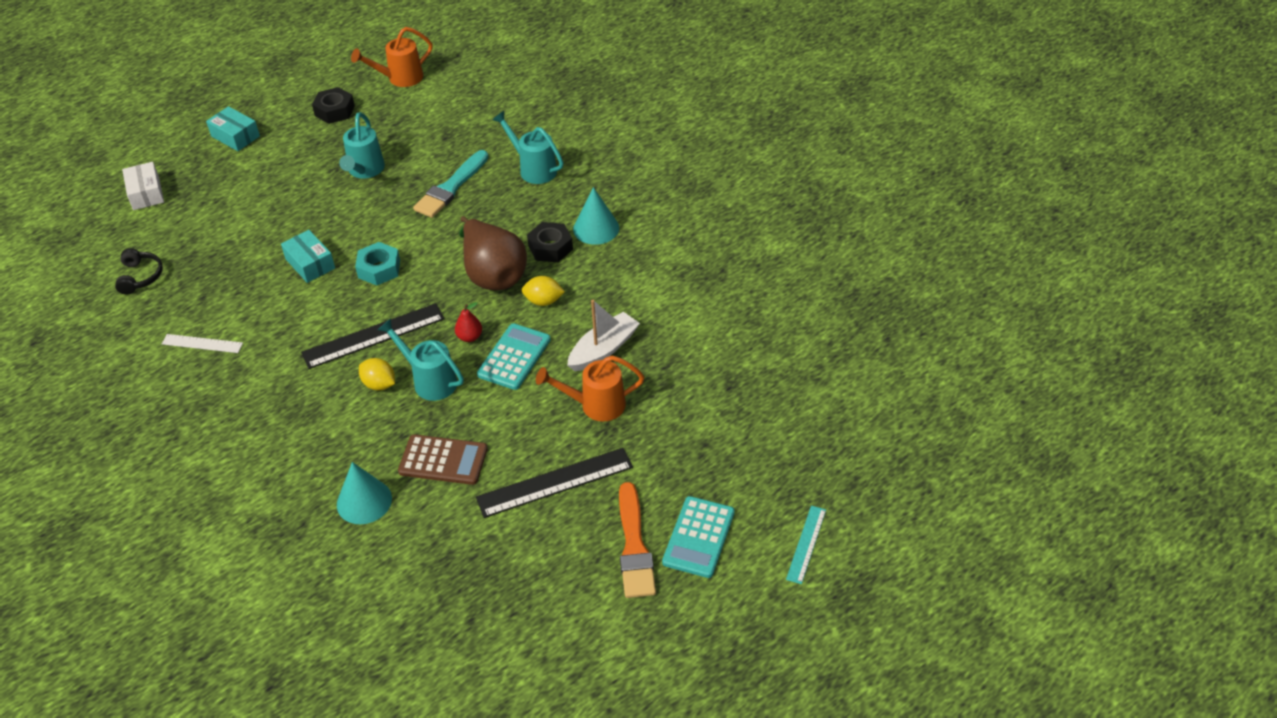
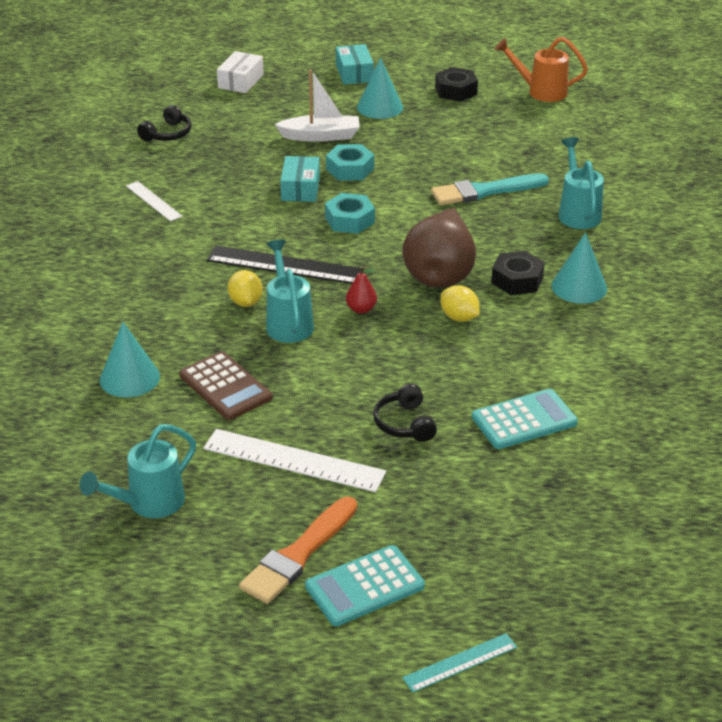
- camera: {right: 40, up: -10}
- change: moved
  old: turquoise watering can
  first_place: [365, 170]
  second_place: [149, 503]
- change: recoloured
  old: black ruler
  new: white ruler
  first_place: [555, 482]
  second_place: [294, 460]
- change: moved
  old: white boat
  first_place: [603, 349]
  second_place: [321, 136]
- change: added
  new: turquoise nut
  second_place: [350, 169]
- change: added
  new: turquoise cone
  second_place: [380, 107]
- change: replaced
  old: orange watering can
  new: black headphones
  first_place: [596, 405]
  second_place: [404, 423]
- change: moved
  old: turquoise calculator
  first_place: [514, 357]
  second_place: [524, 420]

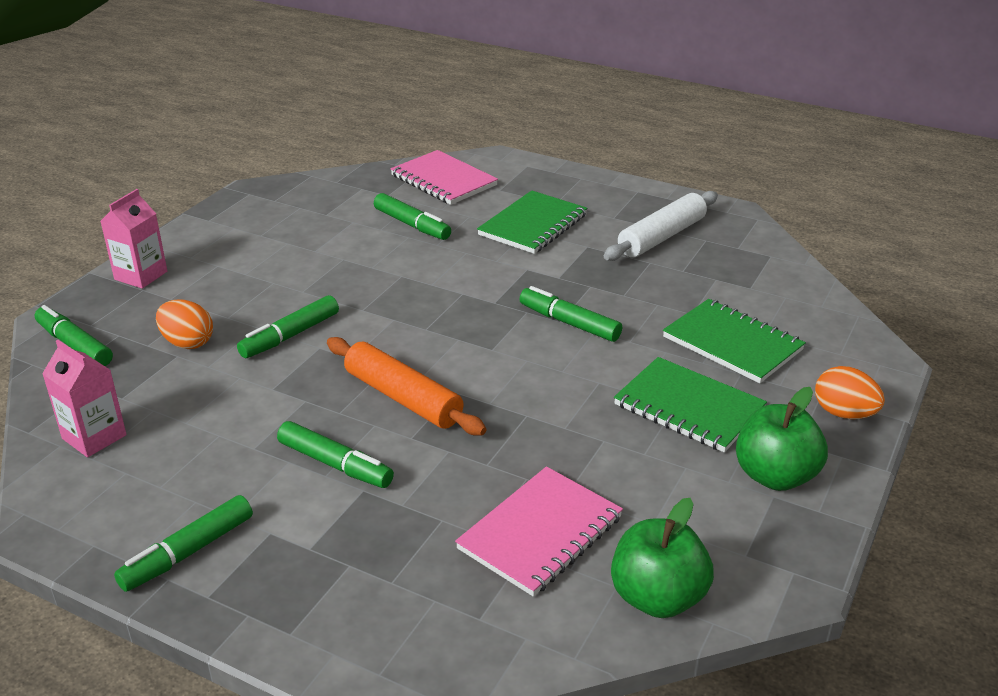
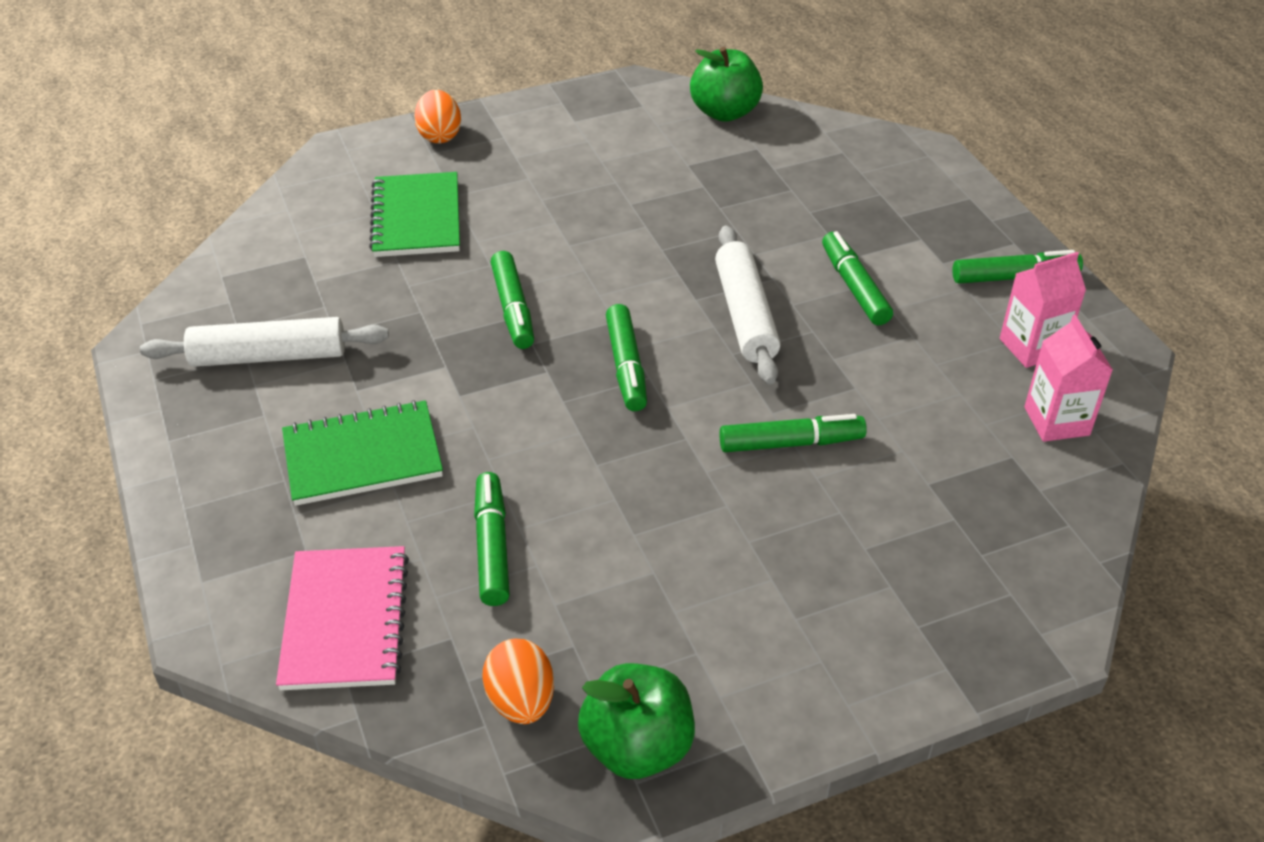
- camera: {right: -140, up: 10}
- change: moved
  old: orange egg
  first_place: [187, 343]
  second_place: [521, 701]
- change: moved
  old: green apple
  first_place: [775, 476]
  second_place: [637, 747]
- change: moved
  old: green marker
  first_place: [75, 345]
  second_place: [626, 366]
- change: recoloured
  old: orange rolling pin
  new: white rolling pin
  first_place: [403, 398]
  second_place: [745, 315]
- change: moved
  old: pink carton
  first_place: [141, 275]
  second_place: [1032, 347]
- change: removed
  old: pink notebook
  first_place: [540, 533]
- change: removed
  old: green notebook
  first_place: [688, 407]

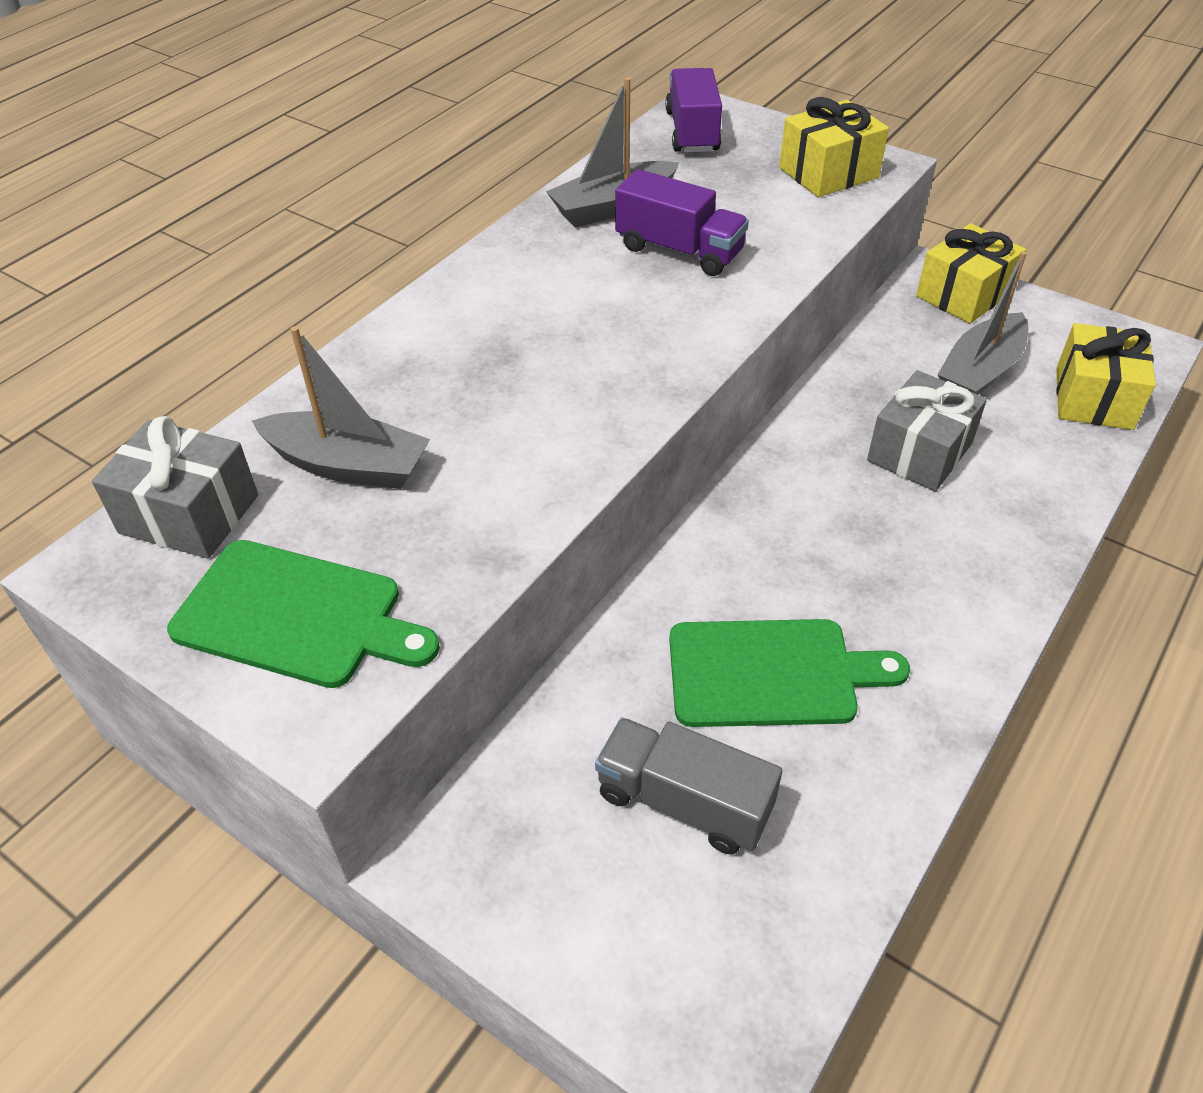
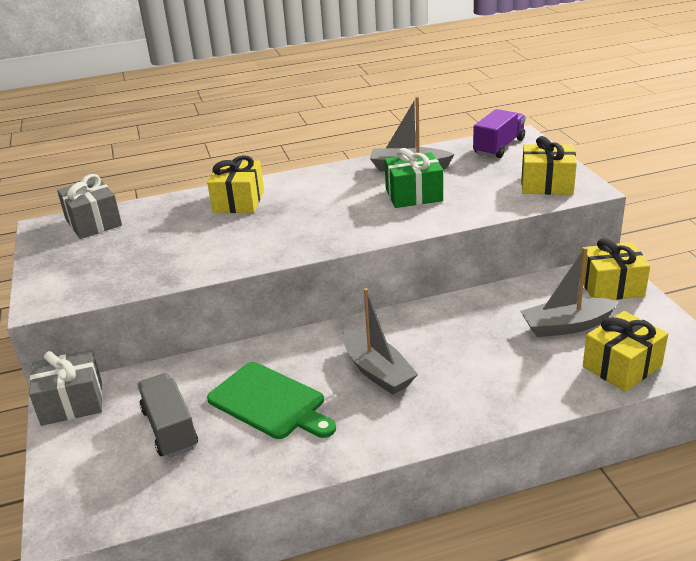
- camera: {right: 40, up: -15}
- change: moved
  old: grey gift
  first_place: [919, 452]
  second_place: [72, 402]
- change: added
  new: yellow gift
  second_place: [238, 201]
- change: moved
  old: grey boat
  first_place: [348, 465]
  second_place: [377, 371]
- change: replaced
  old: purple truck
  new: green gift
  first_place: [679, 250]
  second_place: [414, 195]
- change: removed
  old: green cutting board
  first_place: [296, 615]

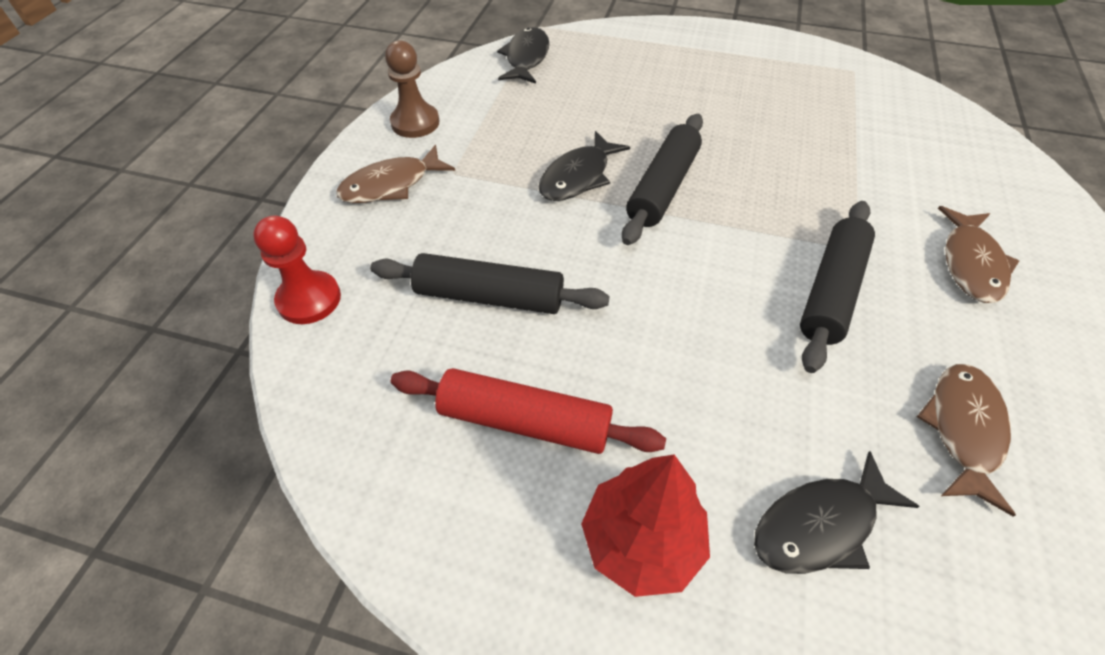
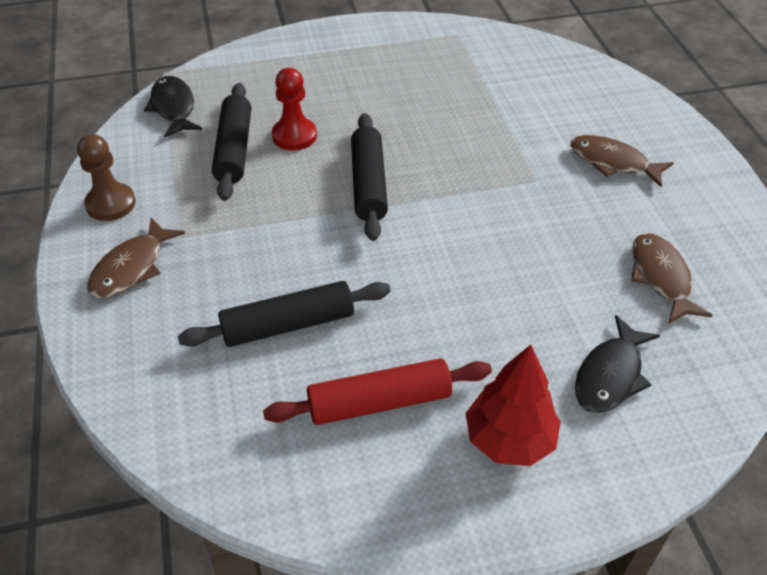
- camera: {right: -30, up: -5}
- change: moved
  old: black rolling pin
  first_place: [831, 291]
  second_place: [234, 149]
- change: moved
  old: red pawn
  first_place: [309, 299]
  second_place: [294, 136]
- change: turned
  old: brown fish
  first_place: [971, 264]
  second_place: [613, 162]
  degrees: 135
- change: removed
  old: black fish
  first_place: [578, 177]

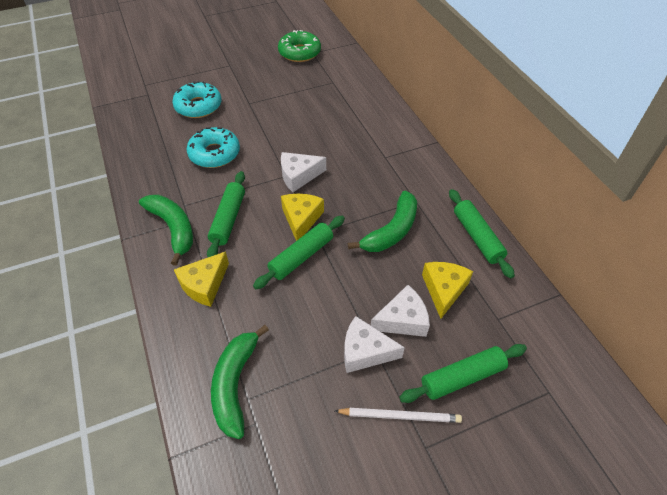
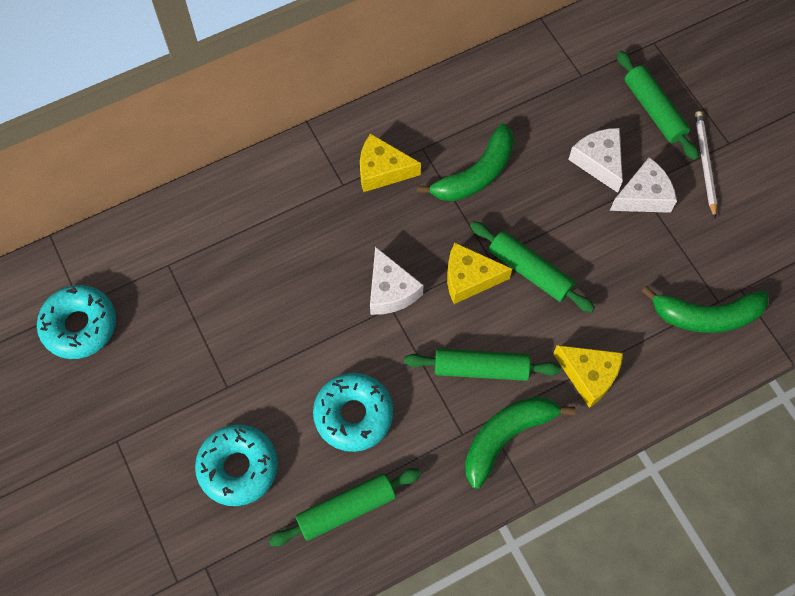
- camera: {right: -95, up: 15}
- change: recoloured
  old: green donut
  new: turquoise donut
  first_place: [299, 52]
  second_place: [80, 326]
- change: moved
  old: green rolling pin
  first_place: [477, 237]
  second_place: [346, 509]
- change: moved
  old: yellow cheese
  first_place: [444, 290]
  second_place: [382, 170]
- change: turned
  old: green banana
  first_place: [391, 231]
  second_place: [475, 174]
  degrees: 105
- change: turned
  old: white cheese
  first_place: [365, 351]
  second_place: [643, 196]
  degrees: -120

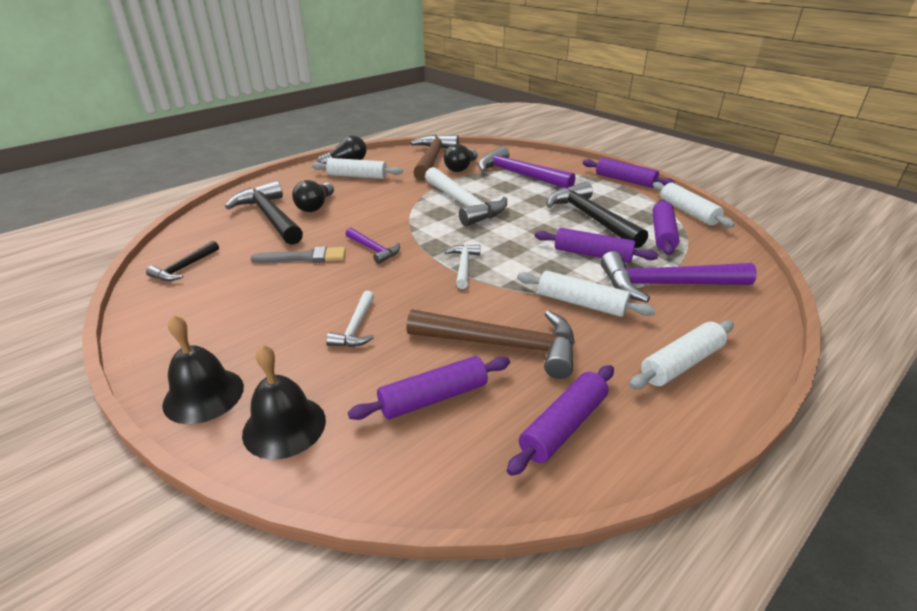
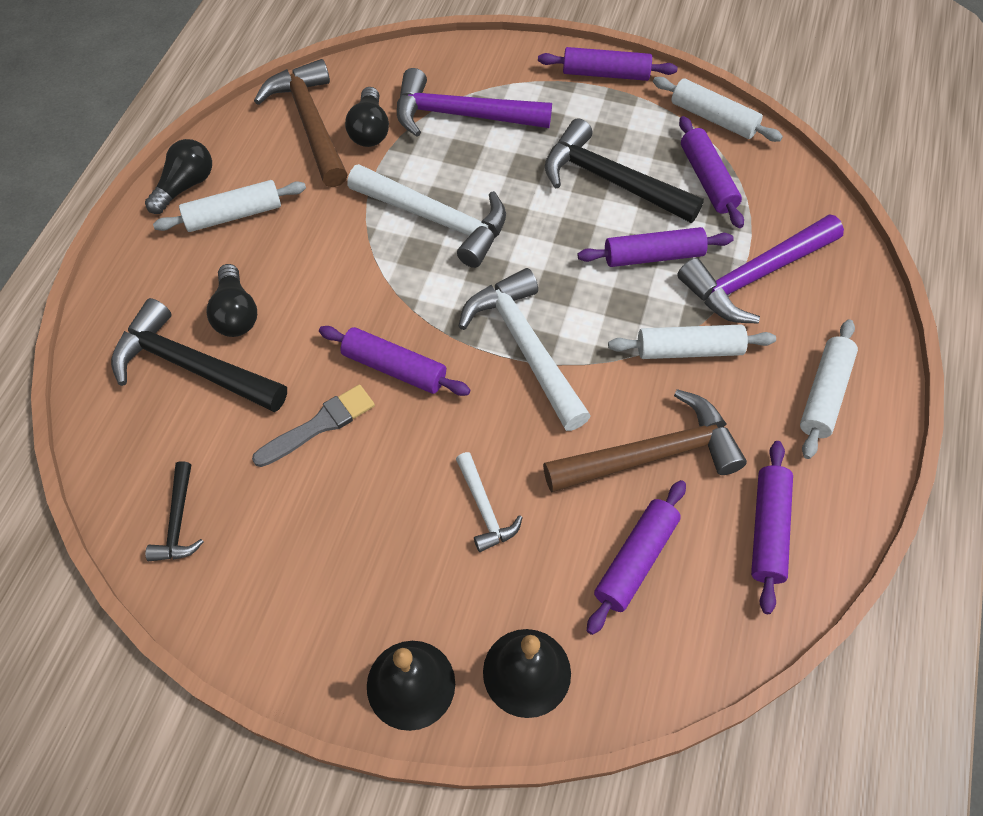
- camera: {right: -30, up: 25}
- change: replaced
  old: purple hammer
  new: purple rolling pin
  first_place: [374, 250]
  second_place: [394, 368]
- change: resized
  old: white hammer
  first_place: [463, 266]
  second_place: [525, 347]
  factor: 1.93

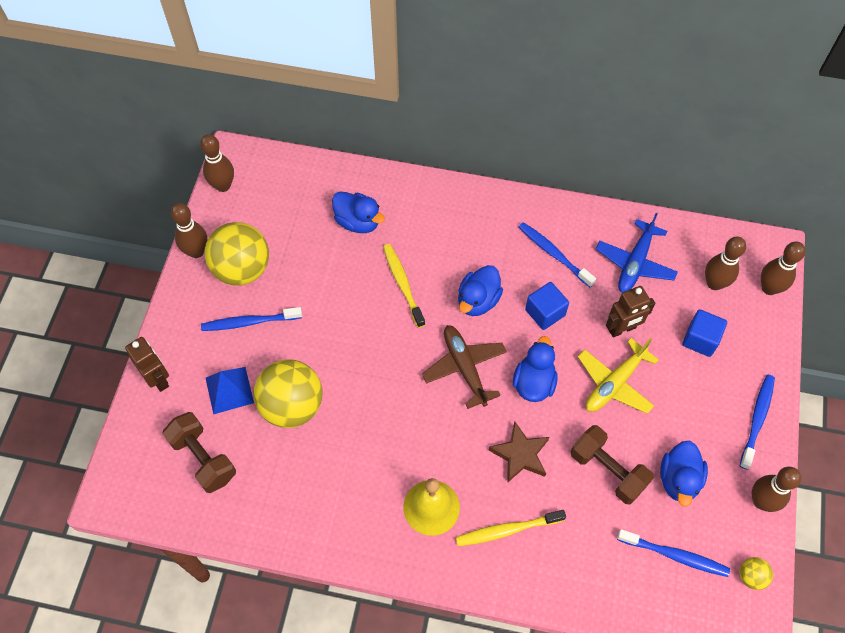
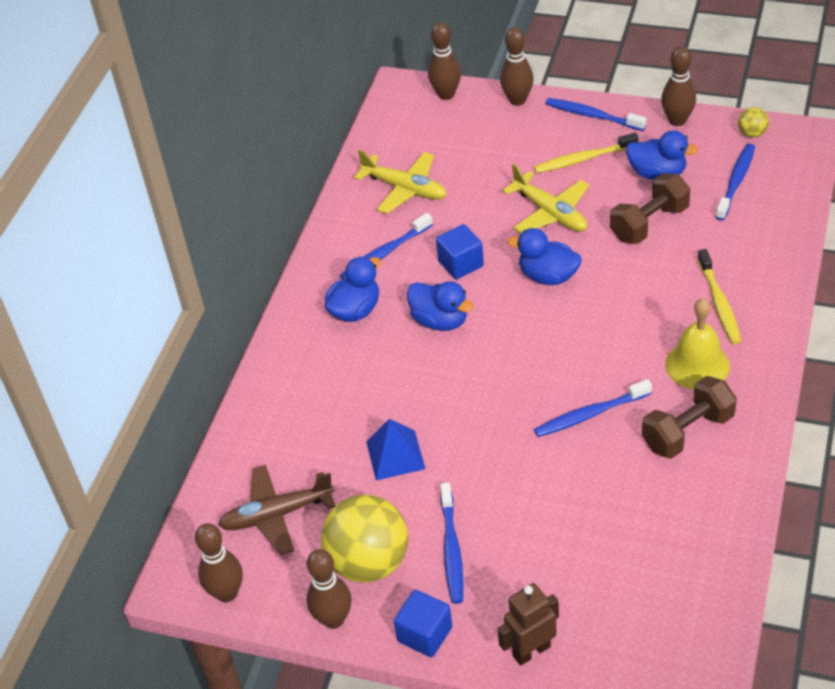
- camera: {right: -80, up: -15}
- change: moved
  old: brown plane
  first_place: [464, 367]
  second_place: [276, 515]
- change: moved
  old: blue duck
  first_place: [358, 222]
  second_place: [355, 310]
- change: recoloured
  old: blue plane
  new: yellow plane
  first_place: [635, 263]
  second_place: [405, 189]
- change: moved
  old: blue pyramid
  first_place: [229, 390]
  second_place: [395, 455]
- change: moved
  old: blue cube
  first_place: [700, 339]
  second_place: [425, 634]
- change: moved
  old: brown bowling pin
  first_place: [714, 283]
  second_place: [517, 100]
- change: moved
  old: yellow toothbrush
  first_place: [402, 284]
  second_place: [583, 159]
- change: added
  new: blue toothbrush
  second_place: [590, 414]
- change: moved
  old: brown dumbbell
  first_place: [203, 458]
  second_place: [688, 431]
- change: removed
  old: yellow ball
  first_place: [292, 406]
- change: removed
  old: brown star
  first_place: [520, 454]
- change: removed
  old: brown robot
  first_place: [622, 329]

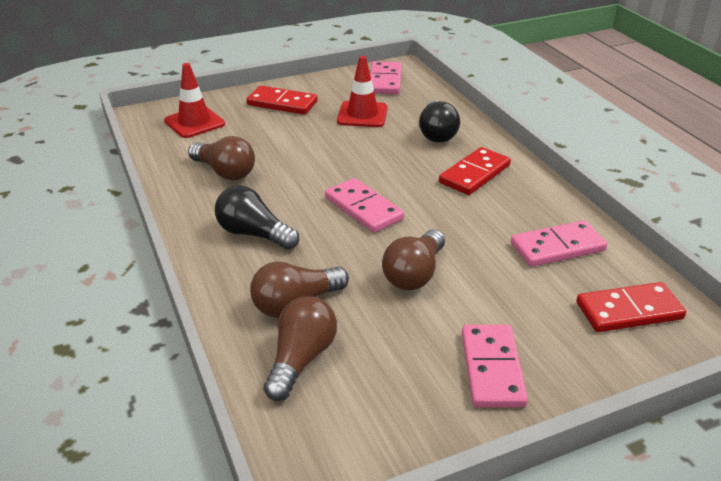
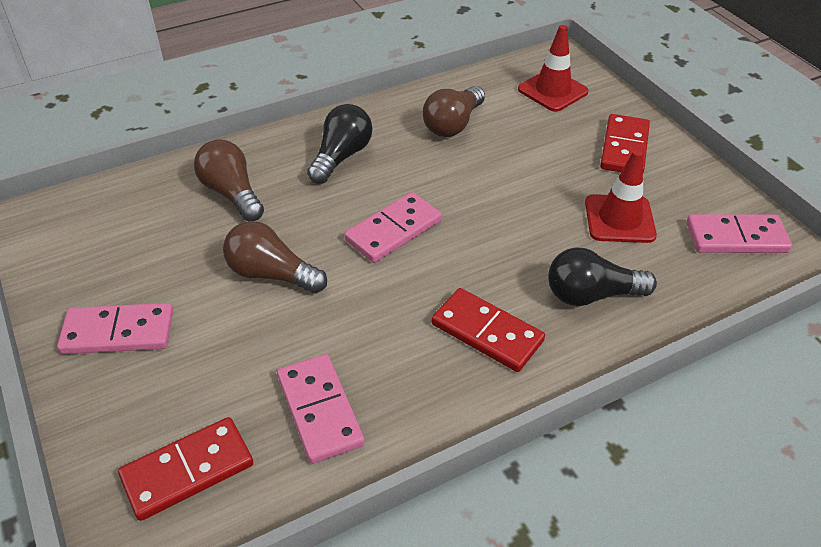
- camera: {right: 85, up: 10}
- change: turned
  old: red domino
  first_place: [629, 311]
  second_place: [188, 471]
  degrees: 75
- change: removed
  old: brown light bulb
  first_place: [301, 359]

